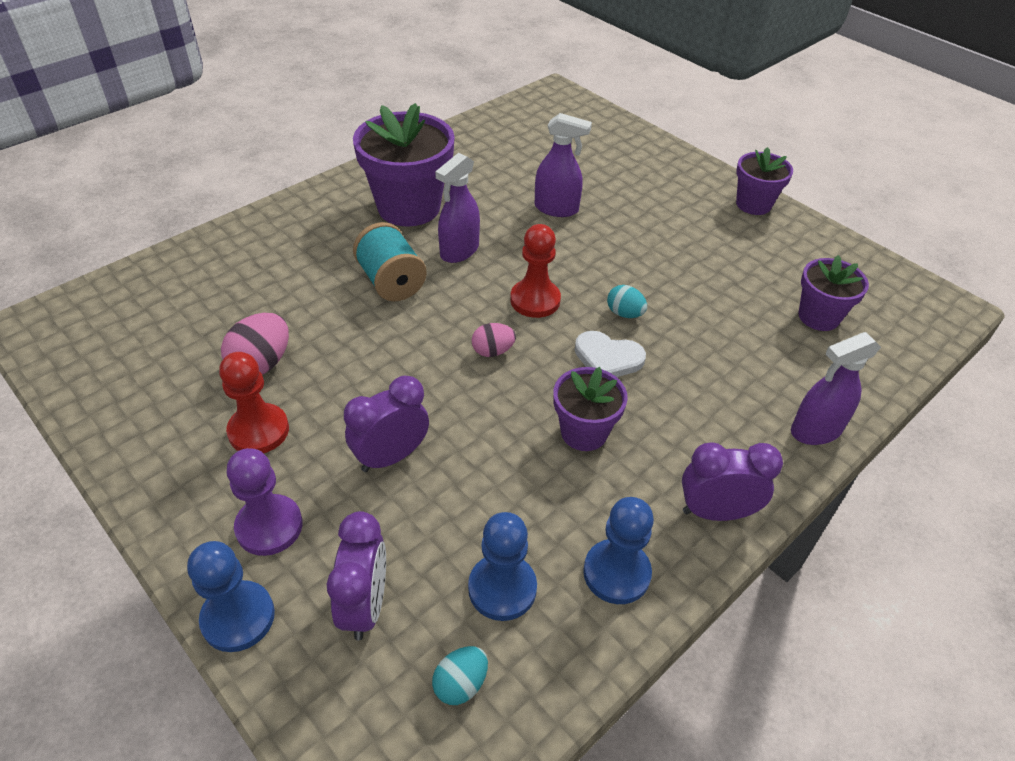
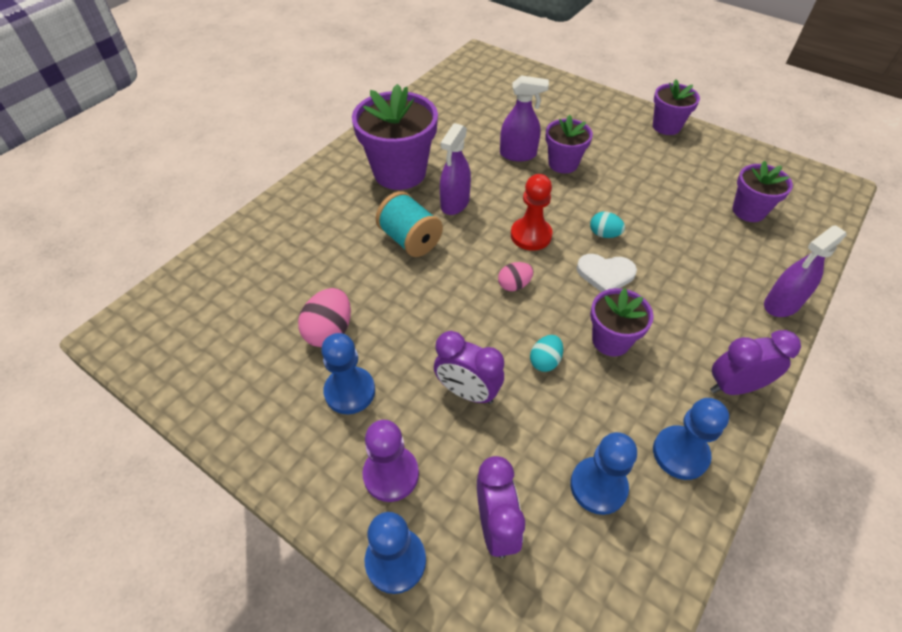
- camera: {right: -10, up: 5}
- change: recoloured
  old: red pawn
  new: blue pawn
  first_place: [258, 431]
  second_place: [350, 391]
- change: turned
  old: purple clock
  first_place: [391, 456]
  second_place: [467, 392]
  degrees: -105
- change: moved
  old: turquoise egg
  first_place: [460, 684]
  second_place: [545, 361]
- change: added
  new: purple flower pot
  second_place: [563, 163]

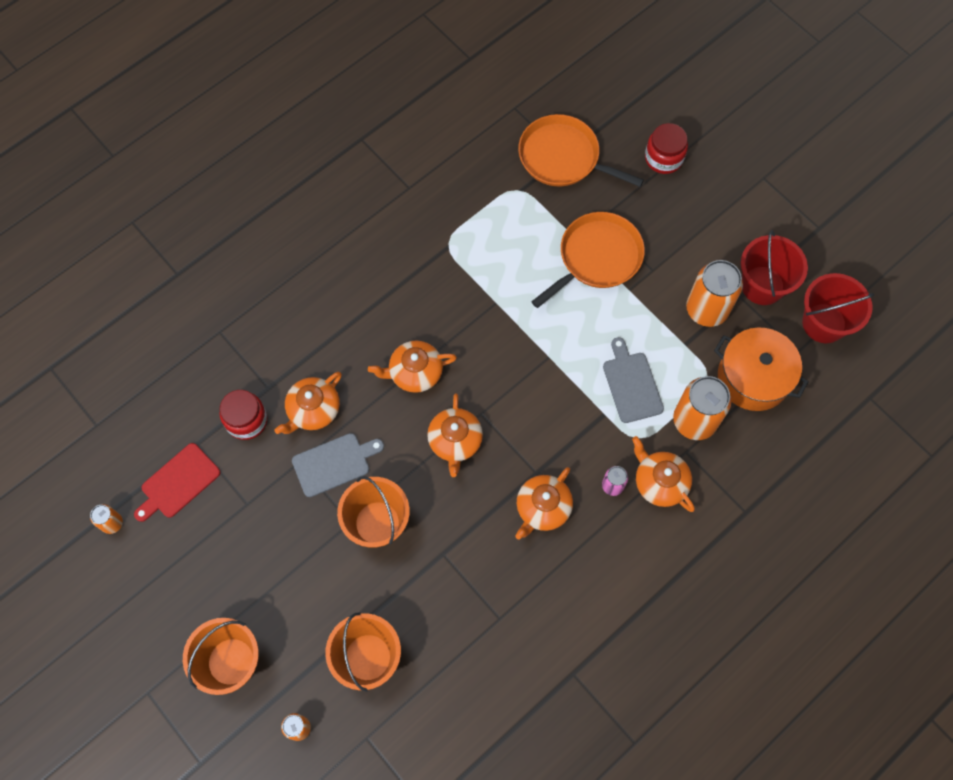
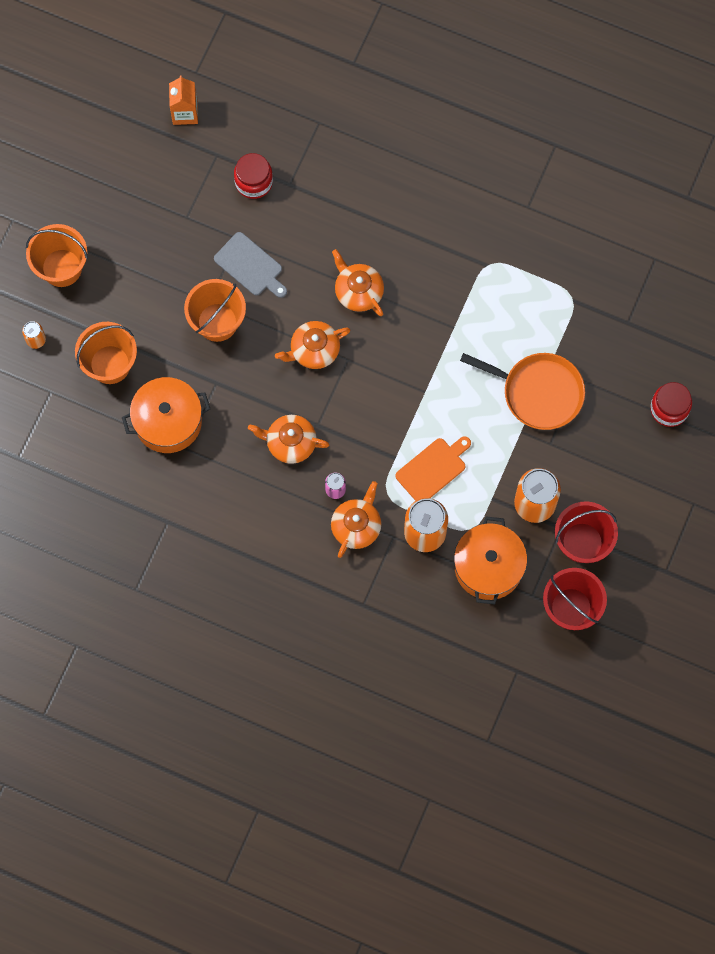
- camera: {right: 65, up: 5}
- change: added
  new: orange pot
  second_place: [168, 421]
- change: added
  new: orange carton
  second_place: [185, 113]
- change: recoloured
  old: grey cutting board
  new: orange cutting board
  first_place: [631, 384]
  second_place: [433, 469]
- change: removed
  old: orange can
  first_place: [112, 523]
- change: removed
  old: red cutting board
  first_place: [178, 483]
- change: removed
  old: orange teapot
  first_place: [313, 410]
- change: removed
  old: orange pan
  first_place: [563, 157]

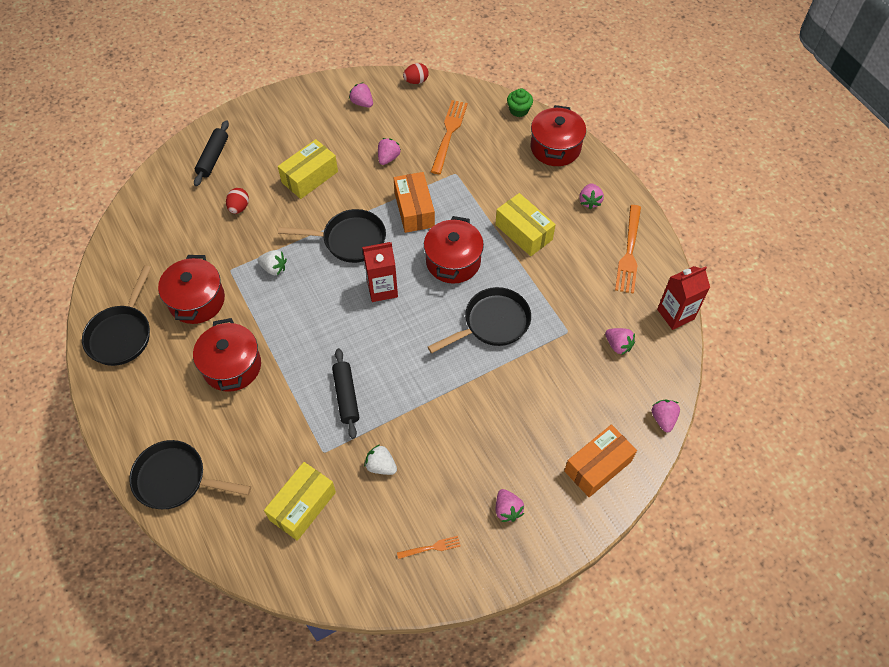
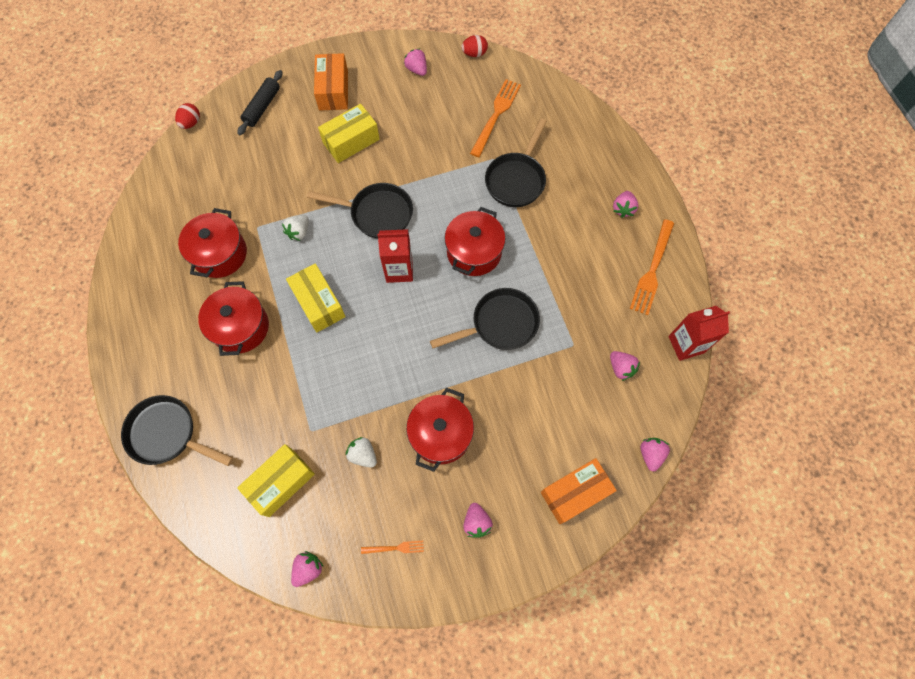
- camera: {right: 10, up: 10}
- change: moved
  old: red egg
  first_place: [239, 207]
  second_place: [191, 123]
- change: turned
  old: white strawberry
  first_place: [274, 268]
  second_place: [299, 232]
  degrees: 90
- change: moved
  old: yellow box
  first_place: [523, 232]
  second_place: [319, 303]
- change: moved
  old: pink strawberry
  first_place: [388, 158]
  second_place: [308, 569]
- change: moved
  old: orange box
  first_place: [414, 210]
  second_place: [333, 90]
- change: moved
  old: red pot
  first_place: [555, 148]
  second_place: [441, 434]
- change: moved
  old: black pan
  first_place: [122, 334]
  second_place: [516, 179]
- change: removed
  old: black rolling pin
  first_place: [346, 396]
- change: removed
  old: green cupcake
  first_place: [519, 110]

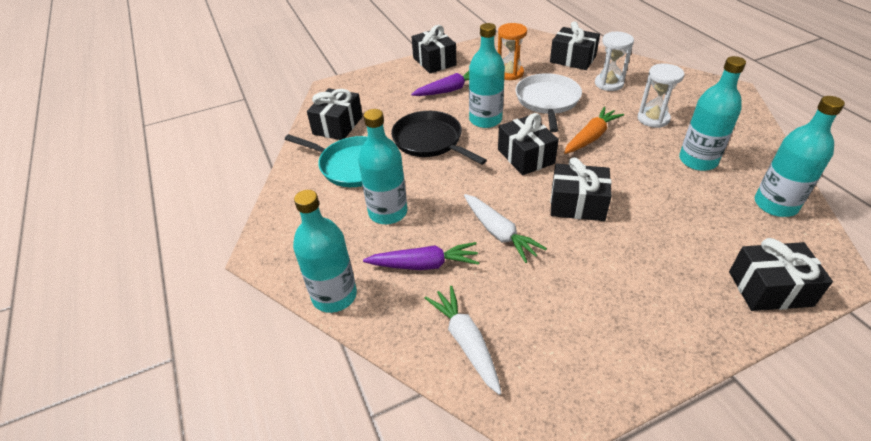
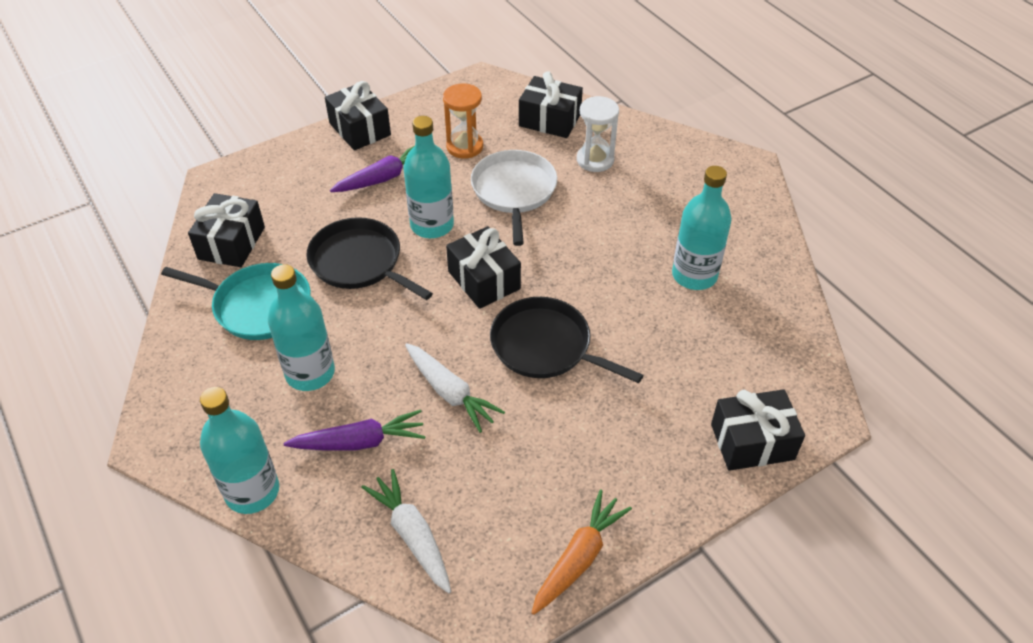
- camera: {right: -10, up: 5}
- change: replaced
  old: black gift
  new: black pan
  first_place: [577, 204]
  second_place: [545, 346]
- change: moved
  old: orange carrot
  first_place: [591, 137]
  second_place: [579, 557]
- change: removed
  old: white hourglass
  first_place: [653, 119]
- change: removed
  old: turquoise bottle
  first_place: [775, 204]

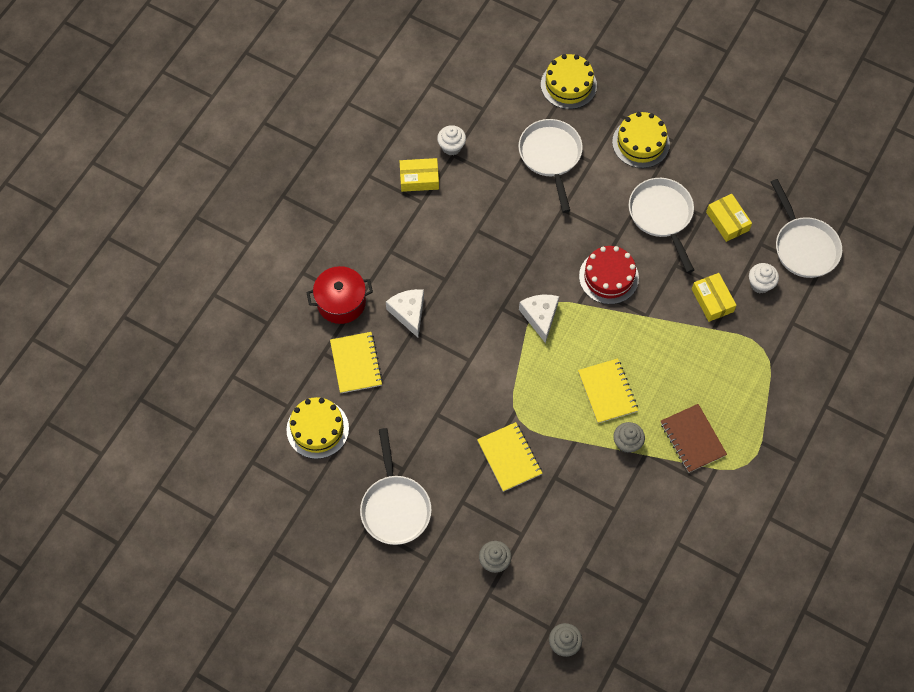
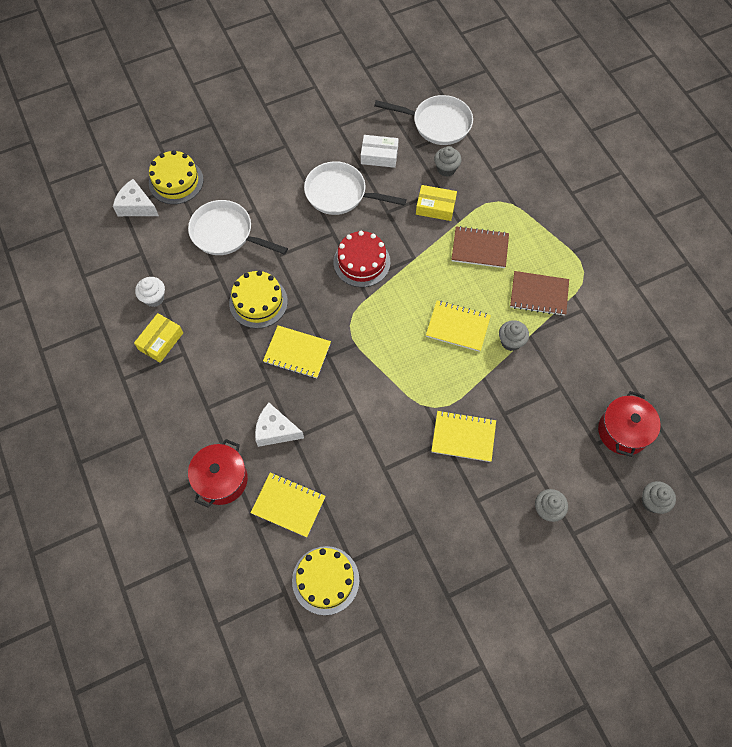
- camera: {right: -55, up: 0}
- change: moved
  old: white cheese
  first_place: [540, 317]
  second_place: [136, 206]
- change: moved
  old: yellow cake
  first_place: [640, 143]
  second_place: [258, 302]
- change: added
  new: yellow notebook
  second_place: [297, 353]
- change: recoloured
  old: yellow box
  new: white box
  first_place: [727, 221]
  second_place: [379, 156]
- change: recoloured
  old: white cupcake
  new: grey cupcake
  first_place: [760, 284]
  second_place: [446, 169]
- change: added
  new: brown notebook
  second_place: [479, 248]
- change: added
  new: red pot
  second_place: [623, 431]
- change: removed
  old: white pan
  first_place: [395, 507]

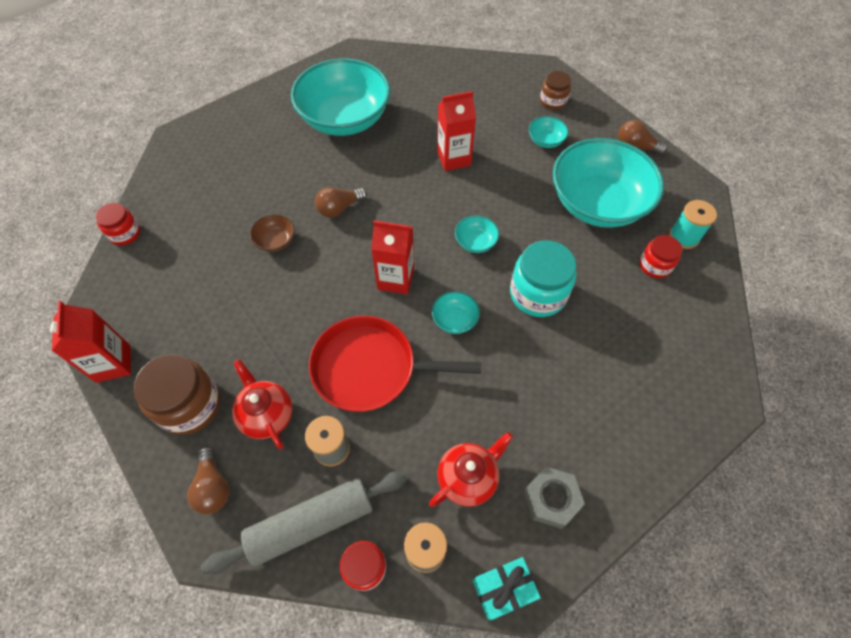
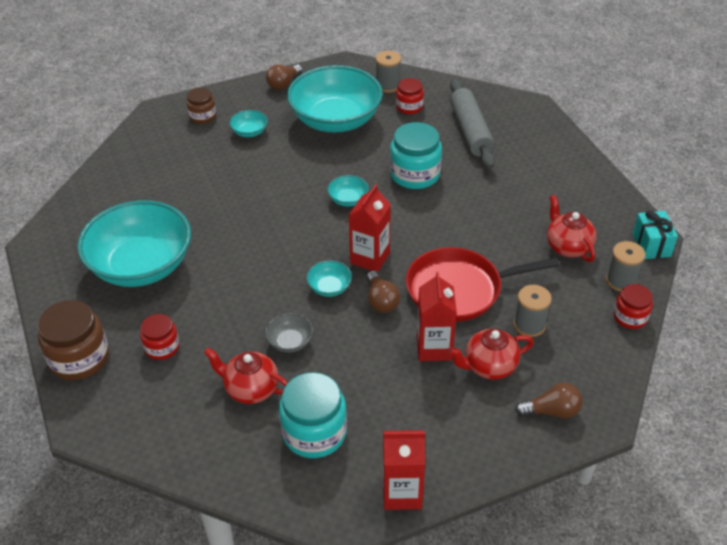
- camera: {right: -75, up: -15}
- change: moved
  old: brown jar
  first_place: [190, 405]
  second_place: [79, 358]
- change: moved
  old: red jar
  first_place: [125, 233]
  second_place: [162, 347]
- change: added
  new: red teapot
  second_place: [250, 389]
- change: recoloured
  old: brown bowl
  new: grey bowl
  first_place: [275, 241]
  second_place: [290, 342]
- change: added
  new: turquoise jar
  second_place: [314, 432]
- change: moved
  old: turquoise bowl
  first_place: [455, 320]
  second_place: [329, 287]
- change: moved
  old: brown light bulb
  first_place: [339, 208]
  second_place: [381, 301]
- change: recoloured
  old: turquoise spool
  new: grey spool
  first_place: [684, 237]
  second_place: [388, 85]
- change: turned
  old: red pan
  first_place: [370, 368]
  second_place: [458, 289]
  degrees: 60
- change: moved
  old: red carton
  first_place: [453, 158]
  second_place: [434, 348]
- change: moved
  old: grey rolling pin
  first_place: [311, 523]
  second_place: [470, 131]
- change: removed
  old: grey nut
  first_place: [551, 499]

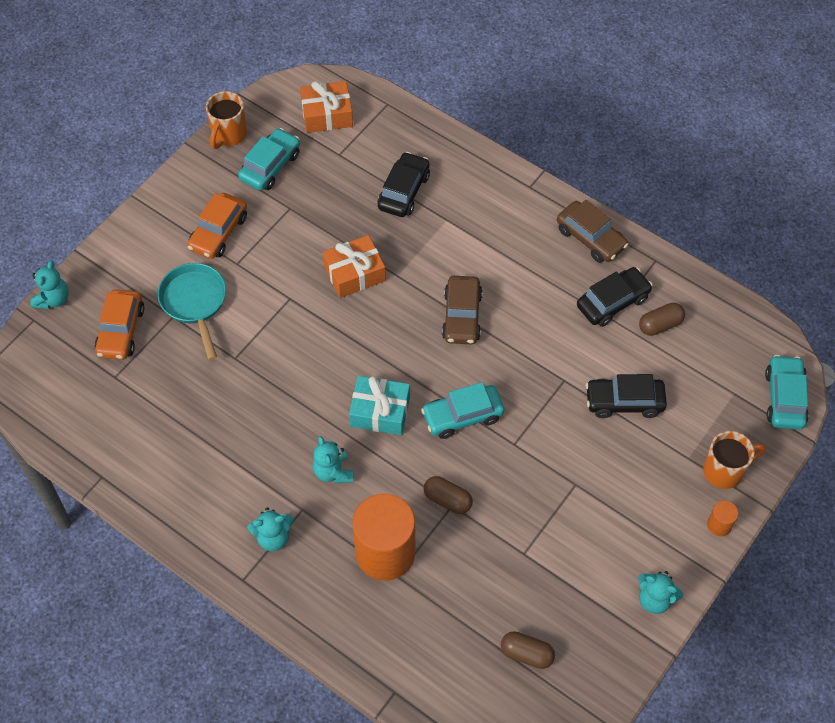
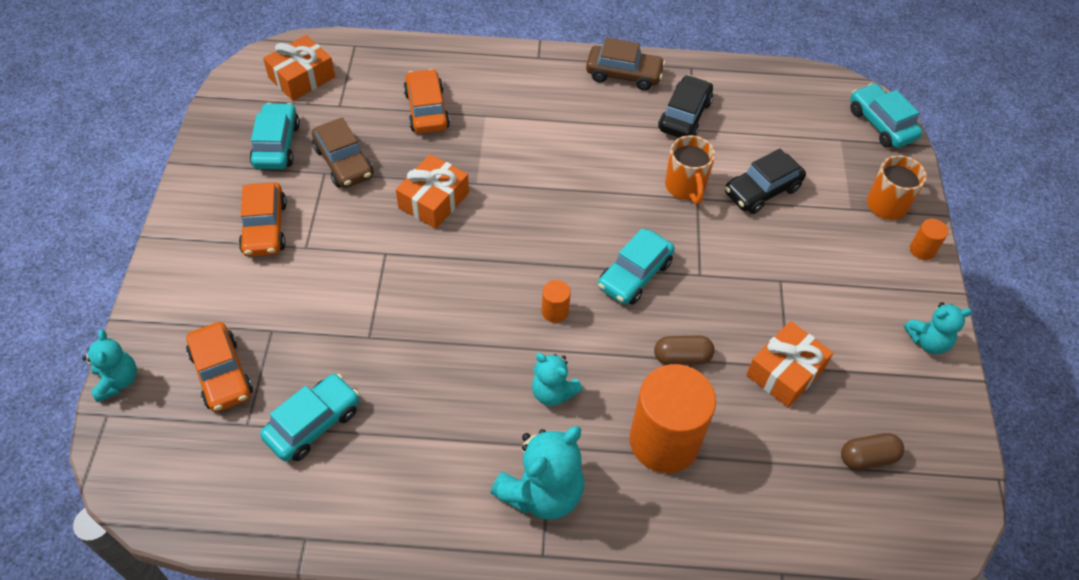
- camera: {right: -35, up: -5}
- change: added
  new: turquoise car
  second_place: [313, 424]
- change: moved
  old: brown car
  first_place: [462, 316]
  second_place: [343, 162]
- change: recoloured
  old: black car
  new: orange car
  first_place: [404, 191]
  second_place: [426, 110]
- change: resized
  old: turquoise teddy bear
  first_place: [273, 537]
  second_place: [542, 492]
  factor: 1.67
- change: replaced
  old: turquoise gift
  new: orange cylinder
  first_place: [380, 411]
  second_place: [555, 311]
- change: moved
  old: orange mug
  first_place: [228, 135]
  second_place: [685, 187]
- change: added
  new: orange gift
  second_place: [785, 372]
- change: removed
  old: turquoise pan
  first_place: [195, 303]
- change: removed
  old: brown capsule
  first_place: [660, 325]

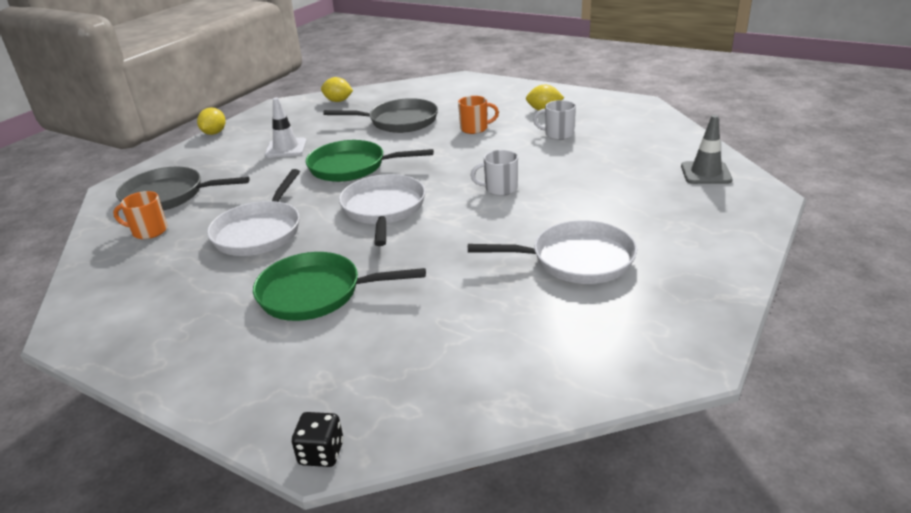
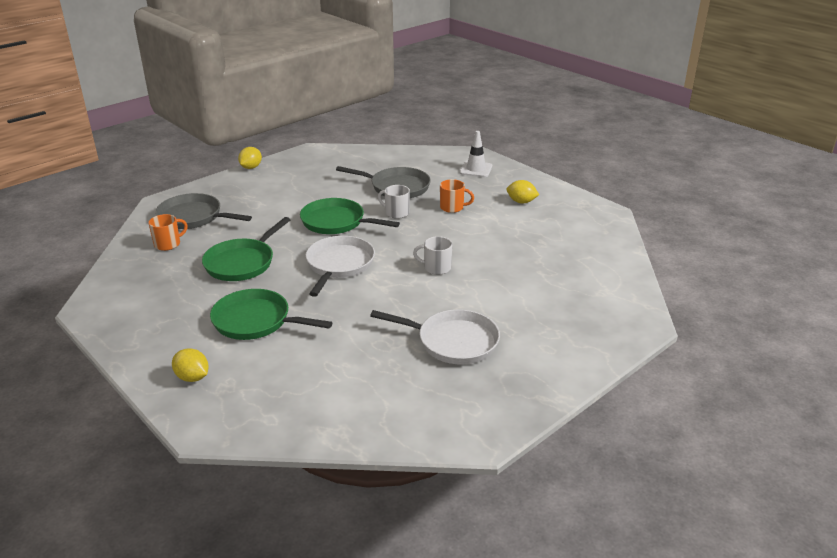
- camera: {right: 15, up: 0}
- change: turned
  old: orange mug
  first_place: [149, 231]
  second_place: [168, 244]
  degrees: 120
- change: moved
  old: yellow lemon
  first_place: [338, 101]
  second_place: [192, 377]
- change: recoloured
  old: white pan
  new: green pan
  first_place: [260, 231]
  second_place: [242, 263]
- change: moved
  old: white mug
  first_place: [558, 134]
  second_place: [396, 213]
- change: moved
  old: white traffic cone
  first_place: [286, 148]
  second_place: [476, 169]
- change: removed
  old: black dice
  first_place: [321, 453]
- change: removed
  old: grey traffic cone
  first_place: [705, 173]

